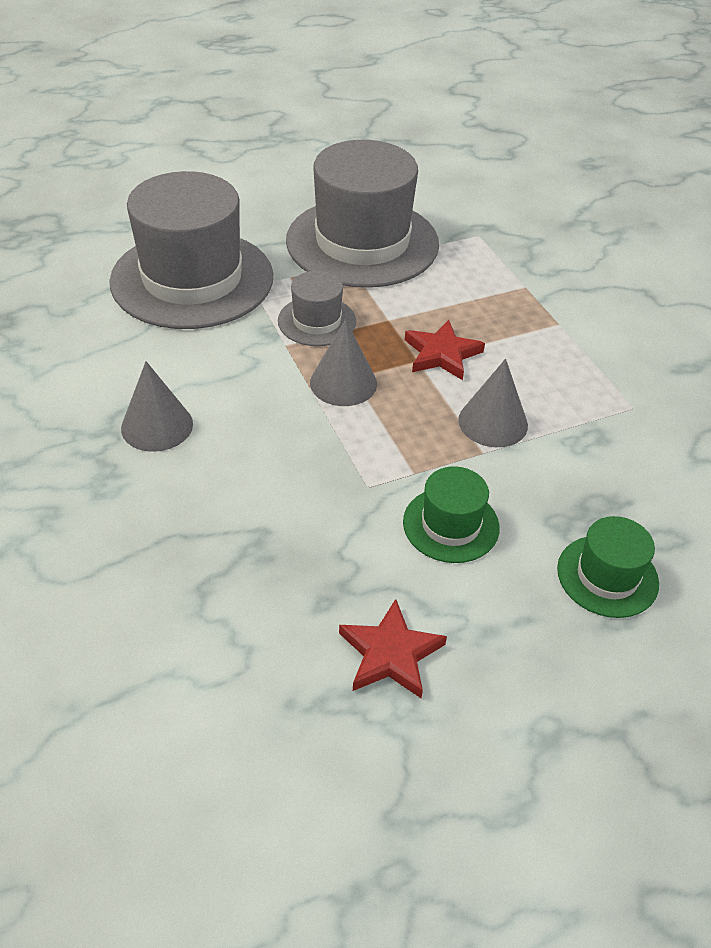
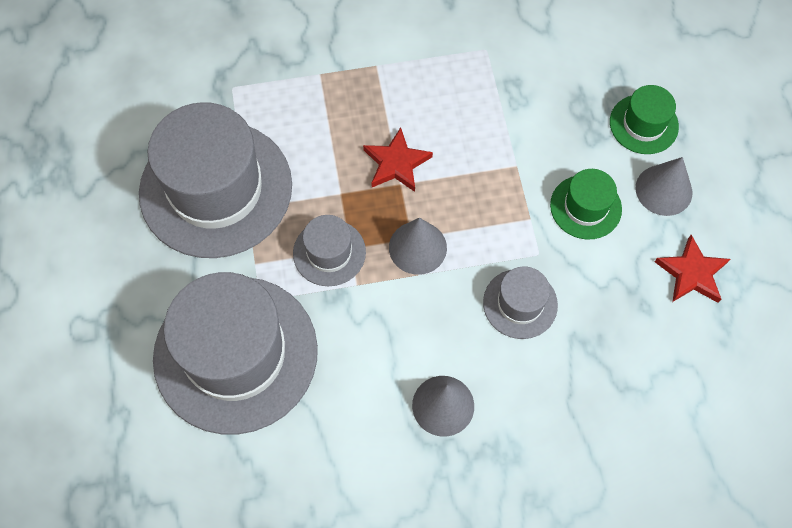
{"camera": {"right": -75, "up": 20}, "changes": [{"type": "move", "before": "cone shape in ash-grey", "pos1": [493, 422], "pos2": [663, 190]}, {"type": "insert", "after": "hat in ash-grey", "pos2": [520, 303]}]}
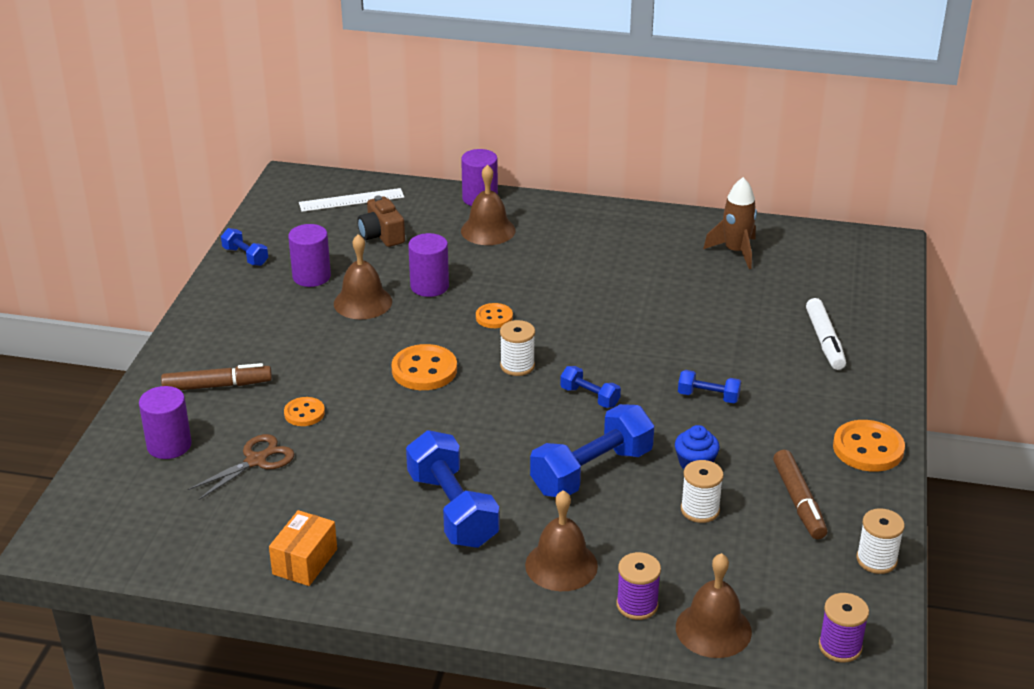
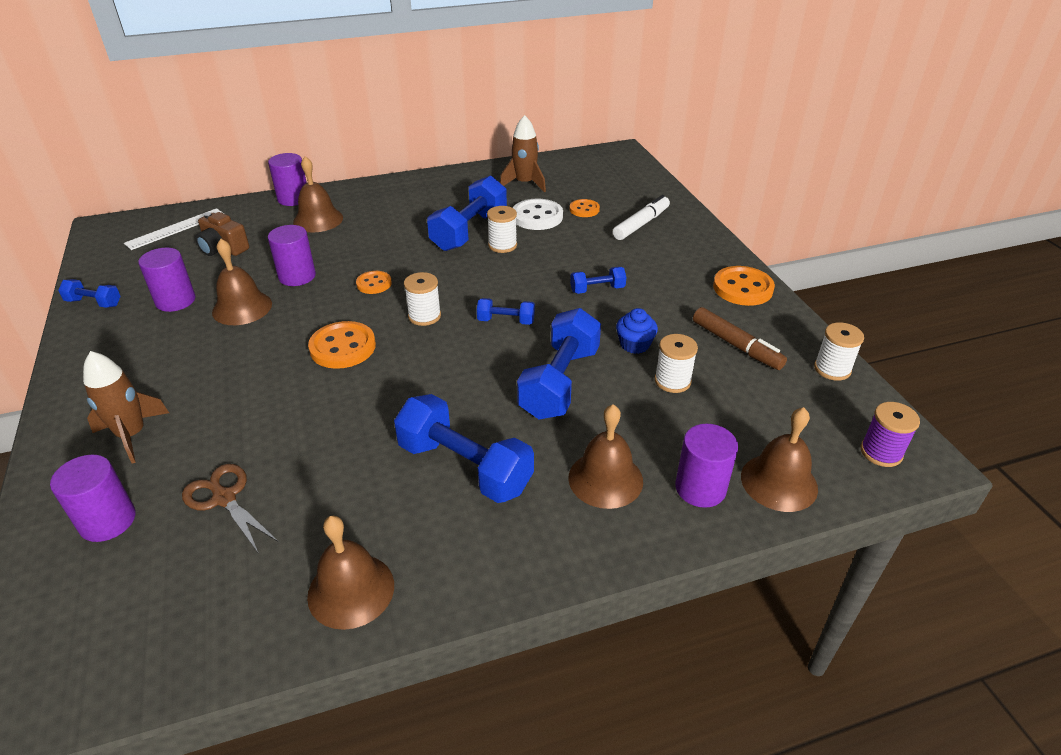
{"camera": {"right": -30, "up": 5}, "changes": [{"type": "rotate", "before": "marker in white", "pos1": [824, 341], "pos2": [641, 224], "turn": -105}, {"type": "replace", "before": "marker in brown", "after": "spaceship in brown", "pos1": [217, 386], "pos2": [132, 435]}, {"type": "move", "before": "shirt button in orange", "pos1": [304, 413], "pos2": [584, 209]}, {"type": "rotate", "before": "pair of scissors in brown", "pos1": [256, 460], "pos2": [224, 498], "turn": -60}, {"type": "replace", "before": "parcel in orange", "after": "bell in brown", "pos1": [305, 561], "pos2": [351, 590]}, {"type": "replace", "before": "spool in royal purple", "after": "cylinder shape in royal purple", "pos1": [637, 605], "pos2": [700, 488]}, {"type": "insert", "after": "dumbbell in cobalt", "pos2": [469, 231]}, {"type": "insert", "after": "shirt button in white", "pos2": [537, 217]}, {"type": "insert", "after": "spool in white", "pos2": [502, 245]}]}
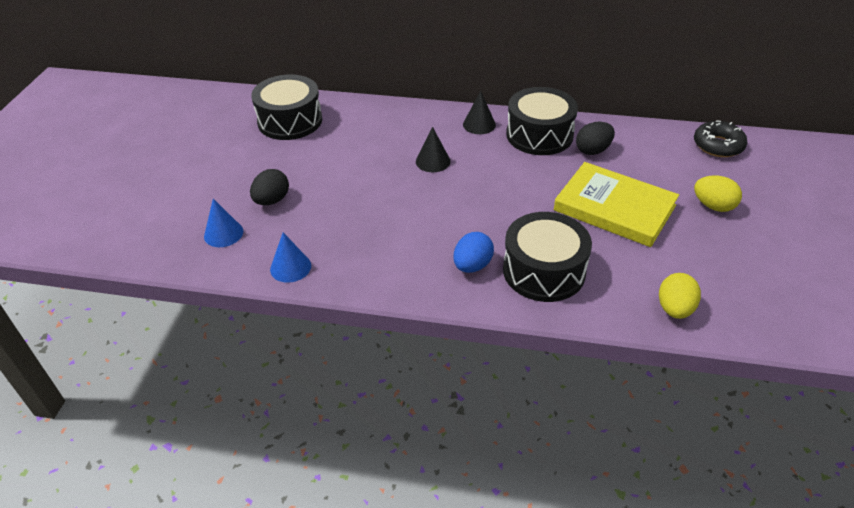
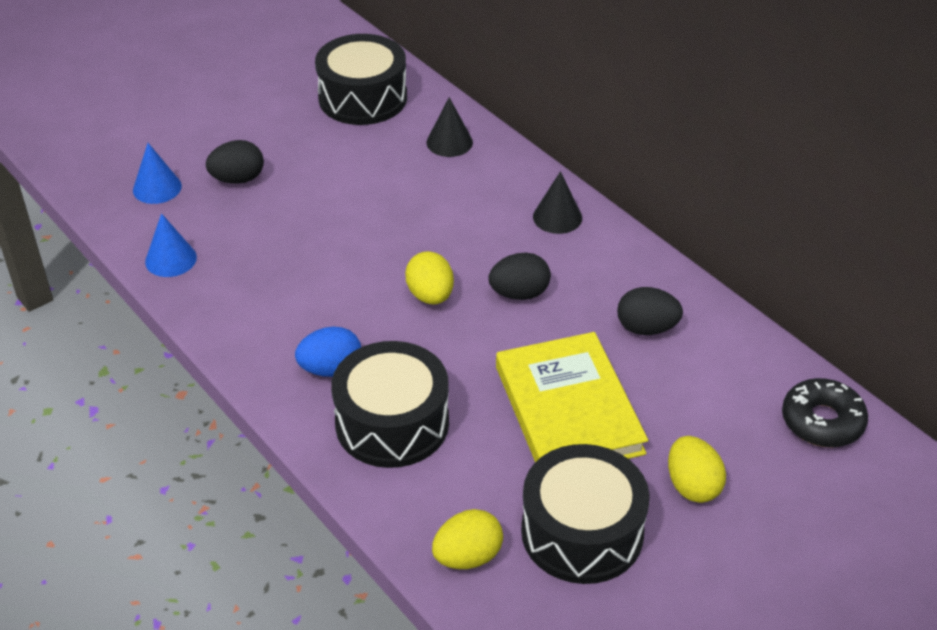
{"camera": {"right": 40, "up": 0}, "changes": [{"type": "move", "before": "toy drum in black", "pos1": [539, 135], "pos2": [582, 532]}, {"type": "move", "before": "cone shape in black", "pos1": [433, 161], "pos2": [449, 142]}, {"type": "insert", "after": "egg shape in golden", "pos2": [430, 295]}, {"type": "insert", "after": "egg shape in black", "pos2": [519, 293]}]}
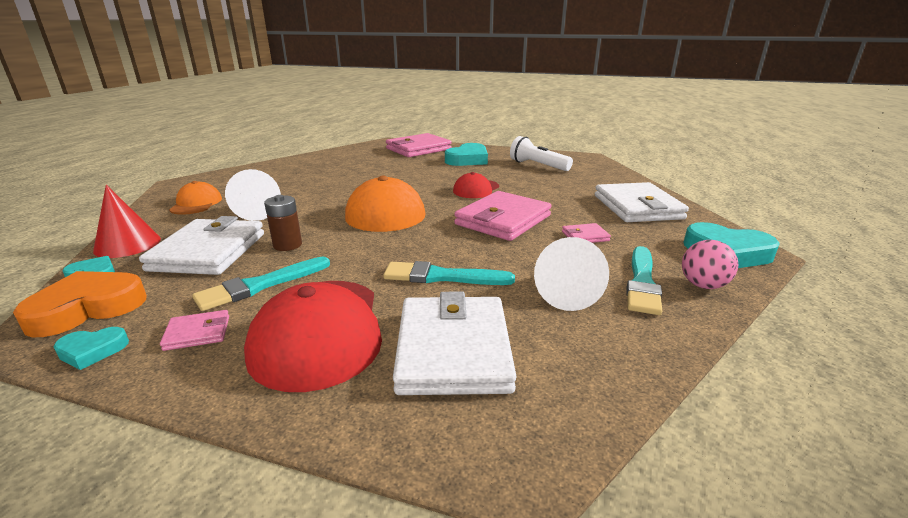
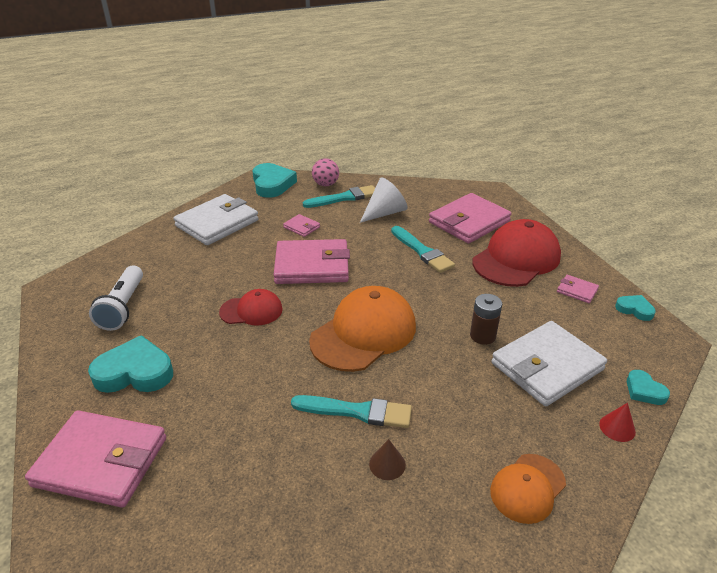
{"camera": {"right": -130, "up": 10}, "changes": [{"type": "delete", "before": "cone shape in white", "pos1": [255, 213]}, {"type": "resize", "before": "cone shape in crimson", "pos1": [127, 244], "pos2": [617, 428], "scale": 0.55}, {"type": "move", "before": "brush in aqua", "pos1": [260, 285], "pos2": [357, 412]}, {"type": "delete", "before": "heart in orange", "pos1": [87, 308]}, {"type": "recolor", "before": "wallet in white", "after": "wallet in rosy", "pos1": [453, 349], "pos2": [469, 222]}, {"type": "insert", "after": "cone shape in brown", "pos2": [387, 464]}]}
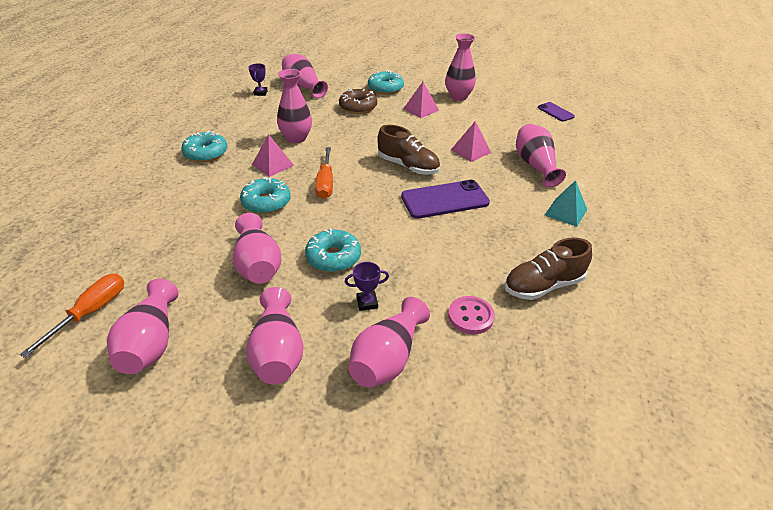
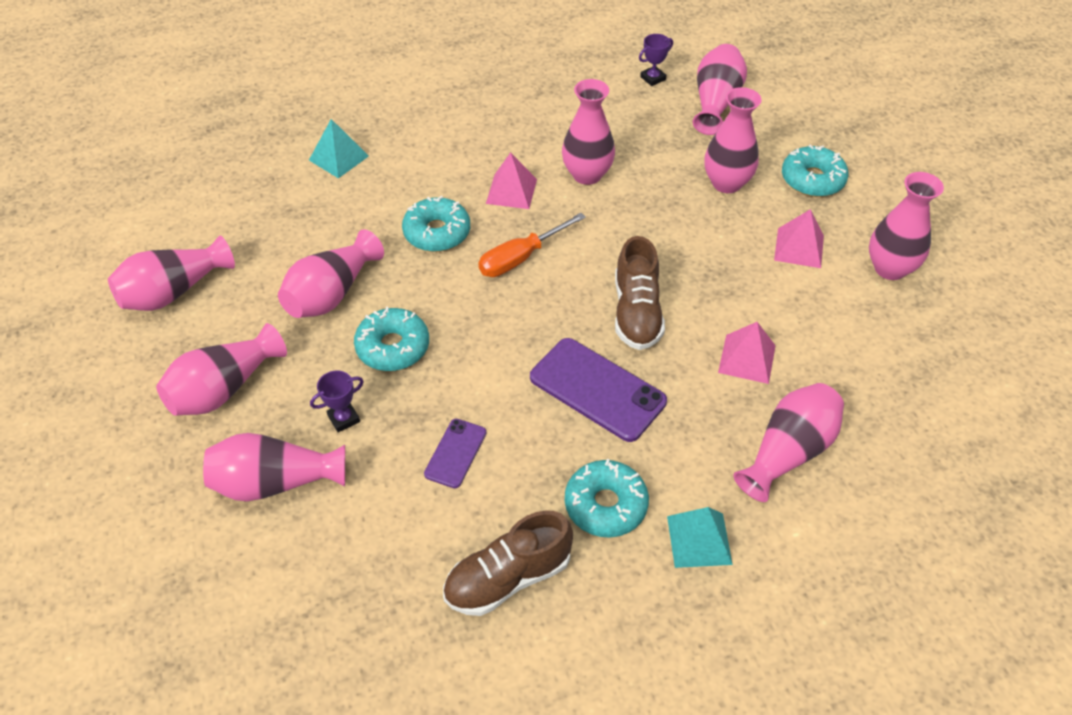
{"camera": {"right": 55, "up": 10}, "changes": [{"type": "replace", "before": "doughnut in brown", "after": "tall vase in rosy", "pos1": [358, 107], "pos2": [726, 183]}, {"type": "move", "before": "smartphone in royal purple", "pos1": [555, 112], "pos2": [455, 453]}, {"type": "move", "before": "doughnut in aqua", "pos1": [206, 153], "pos2": [605, 505]}, {"type": "rotate", "before": "sneaker in brown", "pos1": [543, 285], "pos2": [508, 578], "turn": -60}, {"type": "rotate", "before": "prize cup in royal purple", "pos1": [367, 303], "pos2": [343, 418], "turn": -75}, {"type": "delete", "before": "screwdriver in orange", "pos1": [90, 312]}, {"type": "delete", "before": "shirt button in rosy", "pos1": [470, 316]}, {"type": "insert", "after": "pyramid in aqua", "pos2": [339, 158]}]}
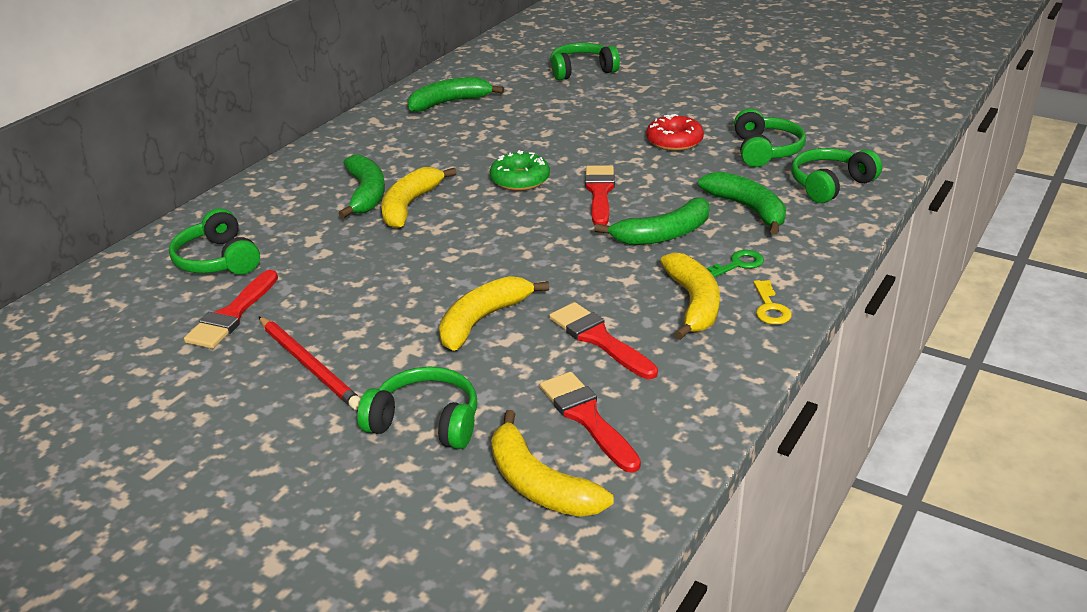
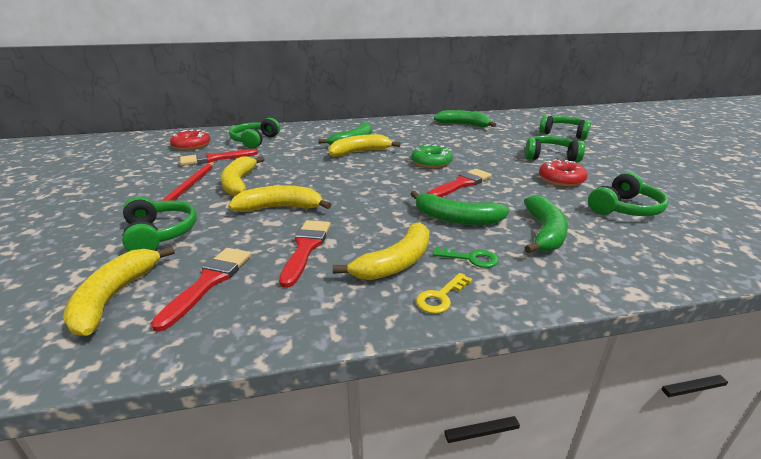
{"camera": {"right": 45, "up": -5}, "changes": [{"type": "move", "before": "over-ear headphones in leaf-green", "pos1": [830, 185], "pos2": [550, 157]}, {"type": "insert", "after": "doughnut in crimson", "pos2": [191, 145]}, {"type": "insert", "after": "toy banana in golden", "pos2": [239, 183]}]}
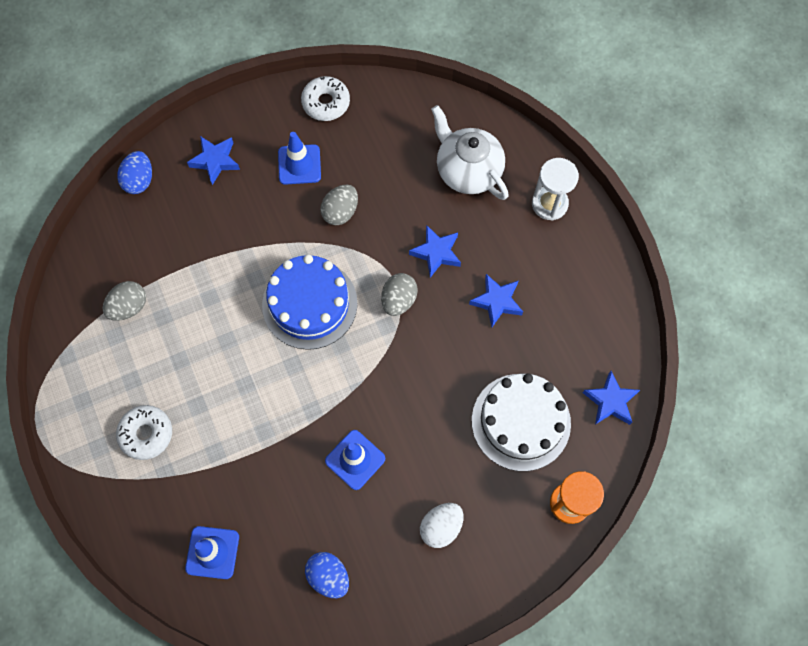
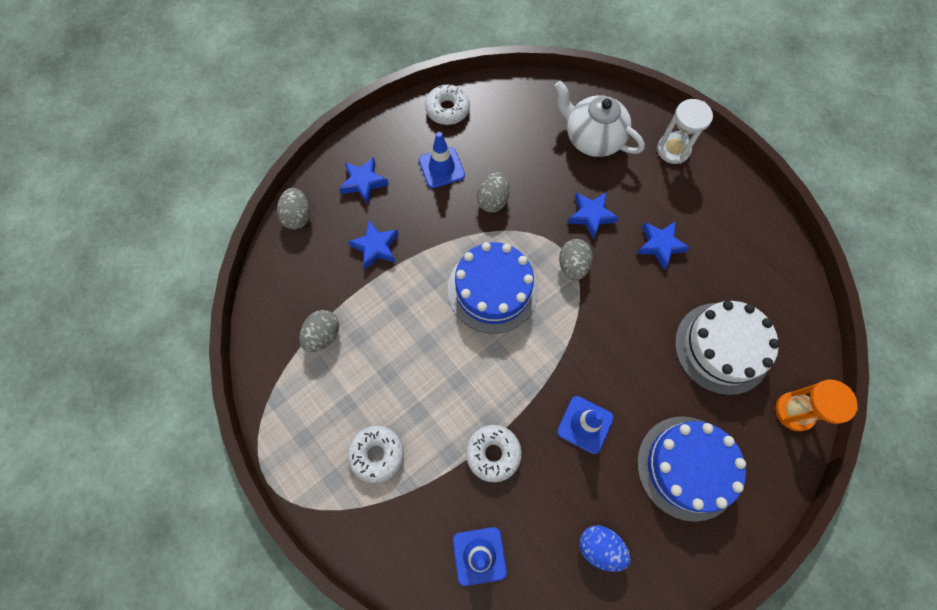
{"camera": {"right": -15, "up": 0}, "changes": [{"type": "recolor", "before": "egg shape in cobalt", "after": "egg shape in ash-grey", "pos1": [139, 180], "pos2": [298, 216]}, {"type": "move", "before": "star shape in cobalt", "pos1": [610, 401], "pos2": [375, 247]}, {"type": "replace", "before": "egg shape in white", "after": "gateau in cobalt", "pos1": [441, 527], "pos2": [687, 467]}, {"type": "insert", "after": "doughnut in white", "pos2": [493, 453]}]}
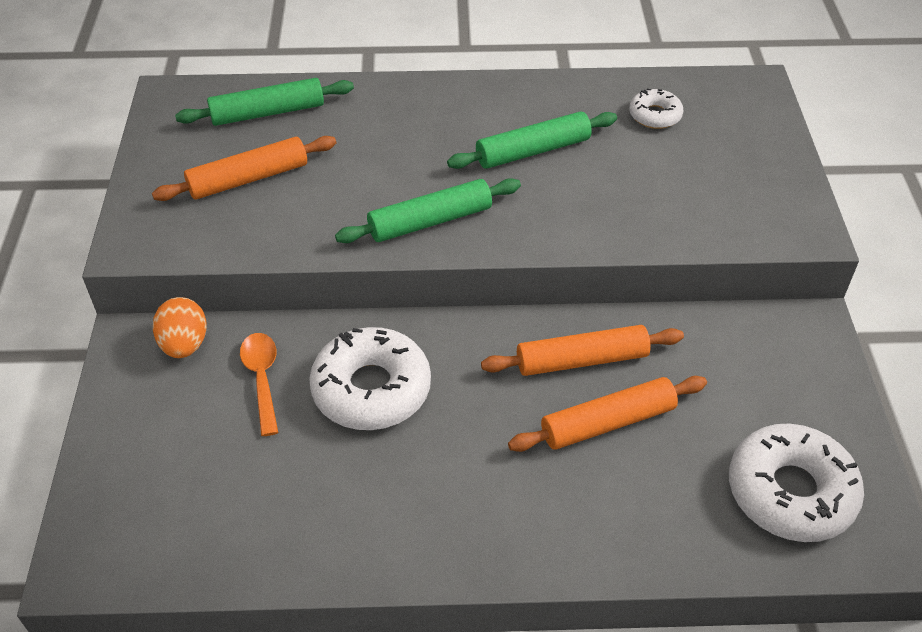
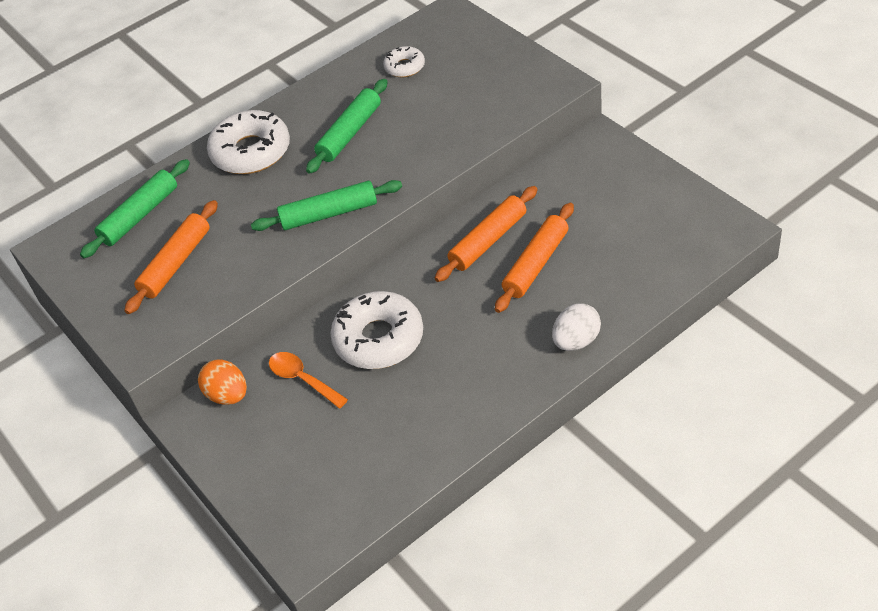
{"camera": {"right": -30, "up": 0}, "changes": [{"type": "rotate", "before": "dough roller in leaf-green", "pos1": [430, 221], "pos2": [329, 214], "turn": 45}, {"type": "move", "before": "doughnut in white", "pos1": [790, 492], "pos2": [251, 152]}, {"type": "insert", "after": "egg shape in white", "pos2": [576, 341]}]}
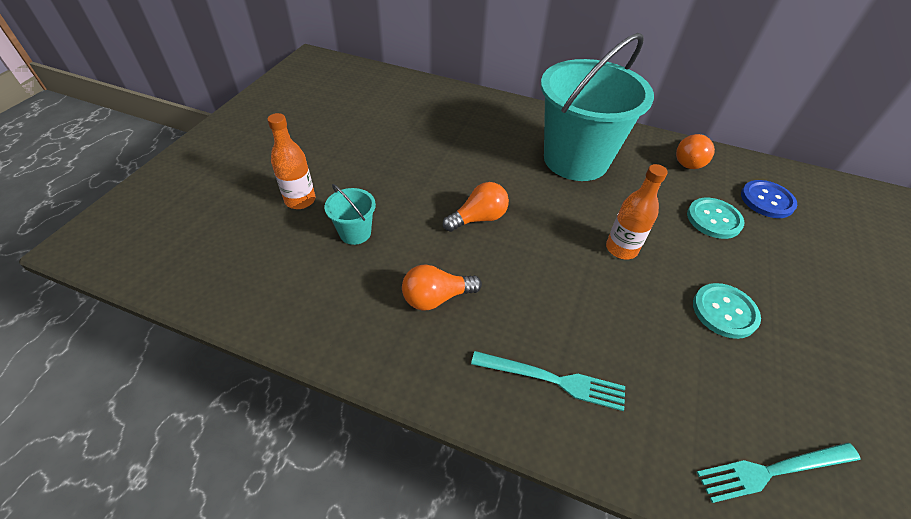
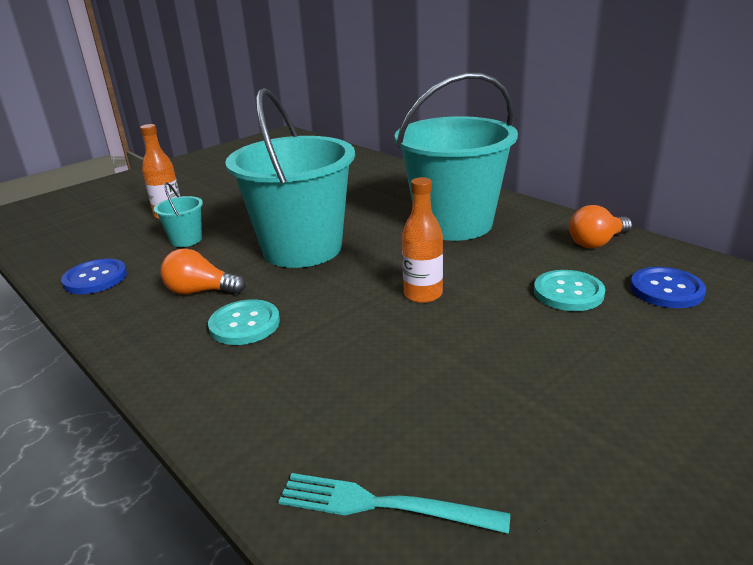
{"camera": {"right": 30, "up": -20}, "changes": [{"type": "replace", "before": "light bulb in orange", "after": "sand bucket in aqua", "pos1": [478, 218], "pos2": [302, 248]}, {"type": "move", "before": "shirt button in aqua", "pos1": [724, 311], "pos2": [244, 324]}, {"type": "delete", "before": "table fork in aqua", "pos1": [553, 380]}, {"type": "insert", "after": "shirt button in cobalt", "pos2": [95, 278]}]}
